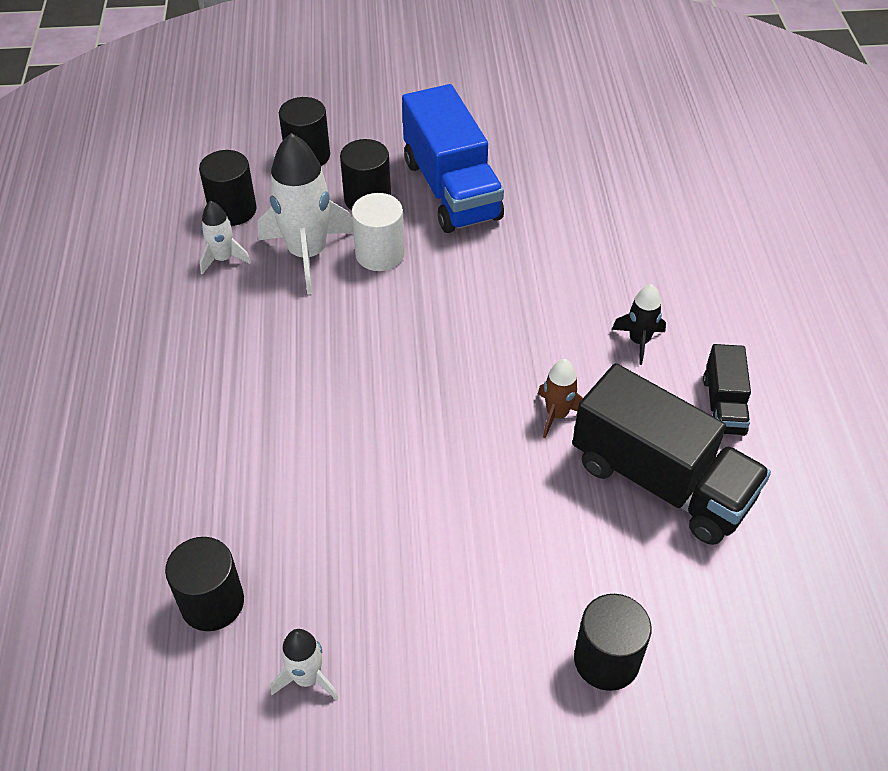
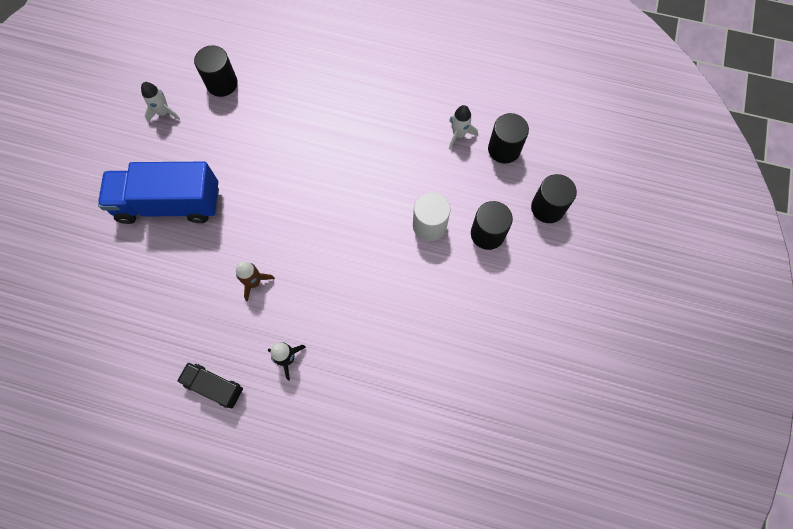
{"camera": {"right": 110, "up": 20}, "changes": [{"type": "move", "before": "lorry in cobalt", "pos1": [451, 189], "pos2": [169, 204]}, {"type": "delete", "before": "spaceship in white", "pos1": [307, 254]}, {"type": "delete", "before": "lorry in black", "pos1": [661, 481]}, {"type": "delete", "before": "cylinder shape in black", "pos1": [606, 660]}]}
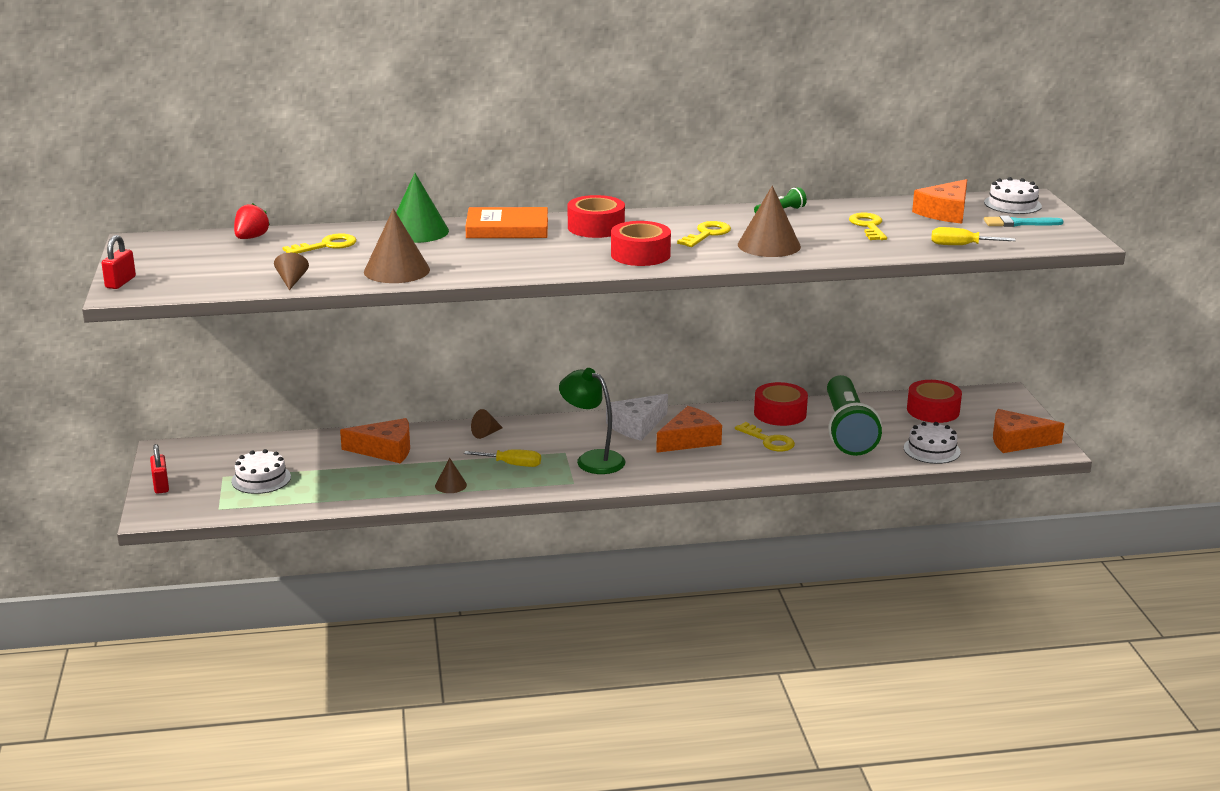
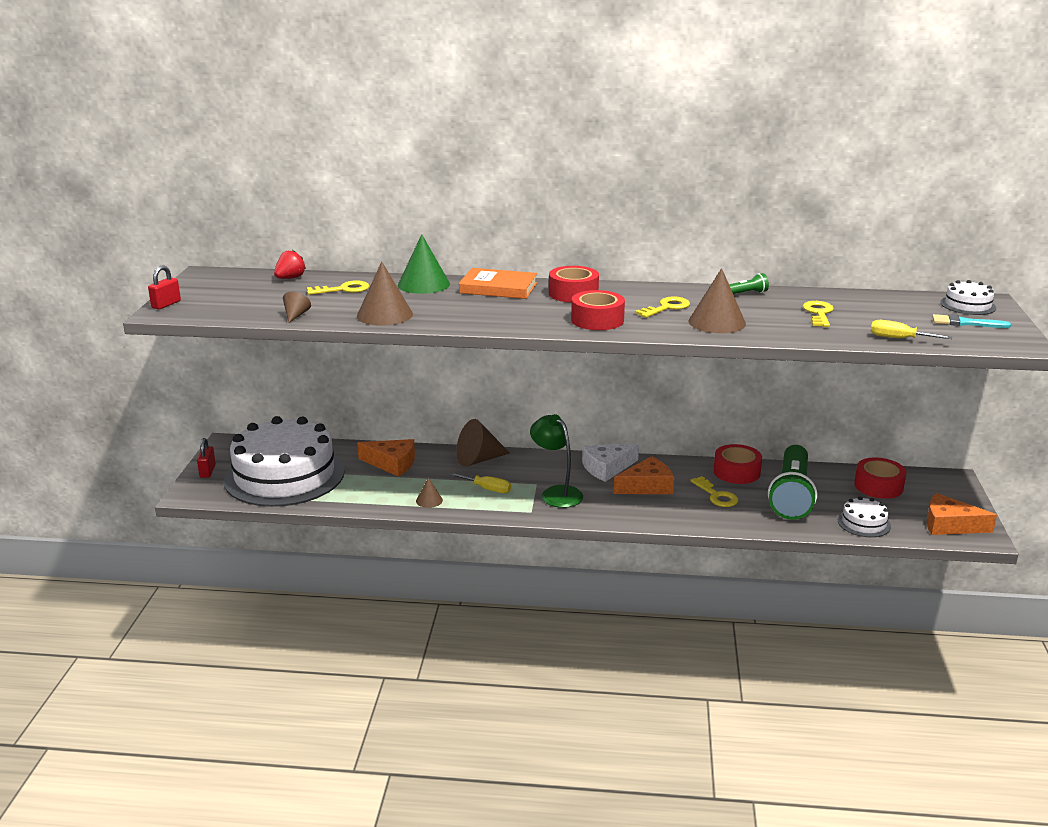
{"camera": {"right": 15, "up": 0}, "changes": [{"type": "delete", "before": "cheese in orange", "pos1": [945, 212]}, {"type": "resize", "before": "cone shape in brown", "pos1": [486, 434], "pos2": [478, 460], "scale": 1.94}, {"type": "resize", "before": "gateau in white", "pos1": [261, 479], "pos2": [284, 475], "scale": 2.48}]}
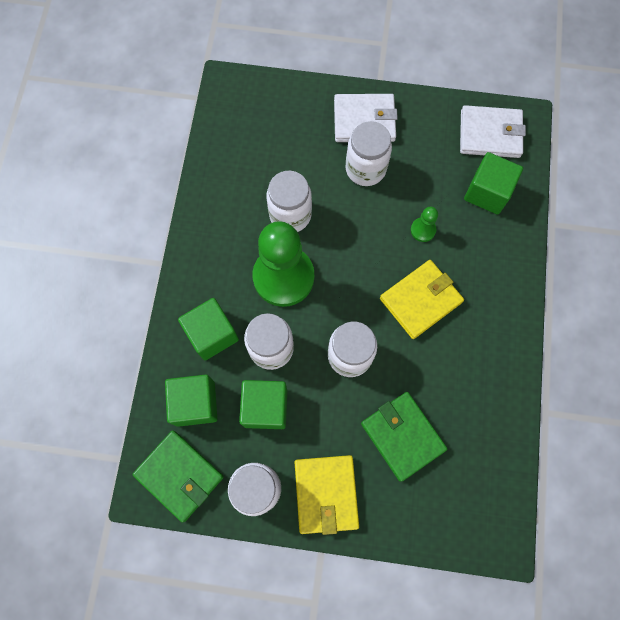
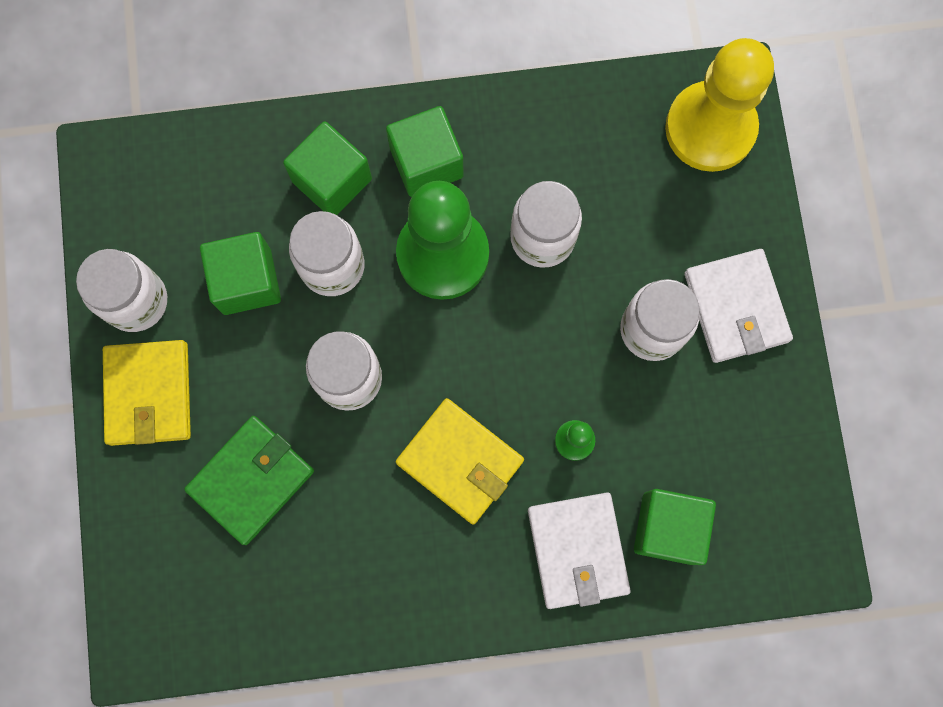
{"camera": {"right": 75, "up": 5}, "changes": [{"type": "move", "before": "wallet in white", "pos1": [490, 134], "pos2": [577, 550]}, {"type": "move", "before": "solid cube in leaf-green", "pos1": [195, 403], "pos2": [426, 162]}, {"type": "delete", "before": "wallet in leaf-green", "pos1": [179, 475]}, {"type": "rotate", "before": "wallet in golden", "pos1": [326, 494], "pos2": [149, 394], "turn": -75}, {"type": "insert", "after": "pawn in golden", "pos2": [710, 128]}]}
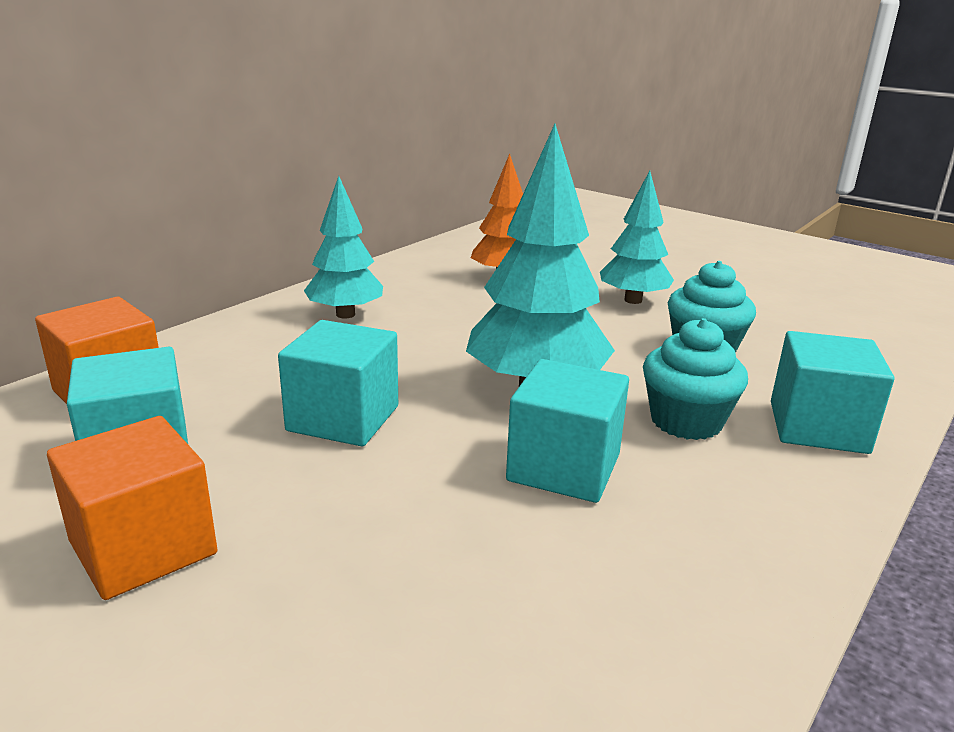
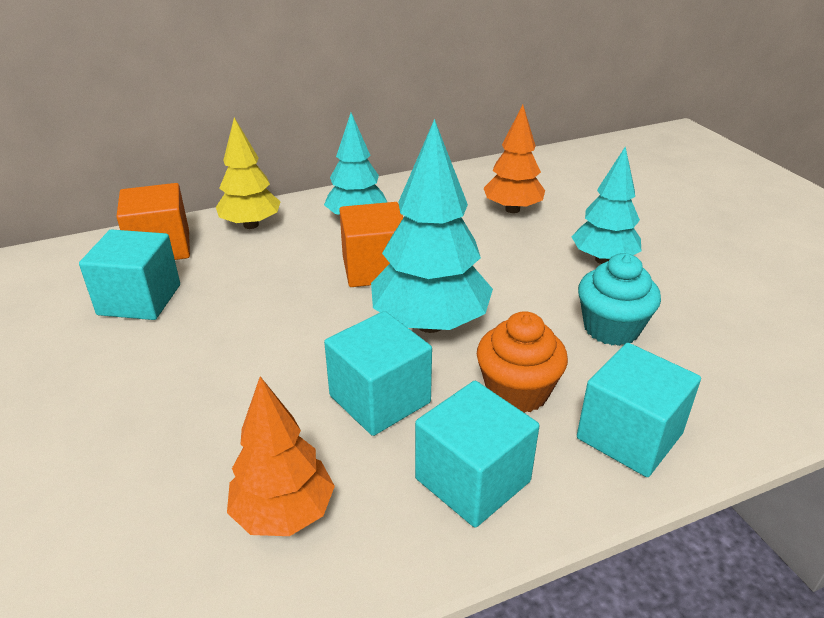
{"camera": {"right": 30, "up": 10}, "changes": [{"type": "recolor", "before": "cupcake in aqua", "after": "cupcake in orange", "pos1": [686, 421], "pos2": [517, 391]}, {"type": "move", "before": "solid cube in aqua", "pos1": [343, 418], "pos2": [472, 480]}, {"type": "move", "before": "solid cube in orange", "pos1": [143, 548], "pos2": [374, 269]}, {"type": "insert", "after": "fir tree in golden", "pos2": [251, 225]}, {"type": "insert", "after": "fir tree in orange", "pos2": [284, 513]}]}
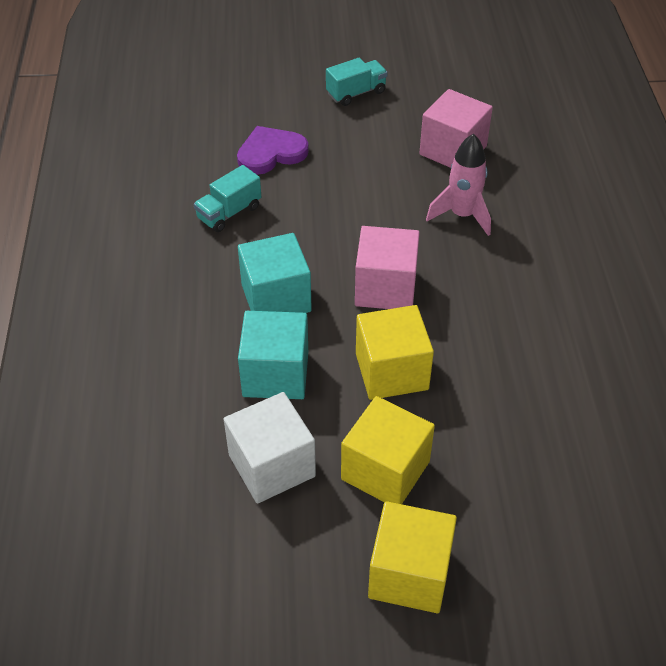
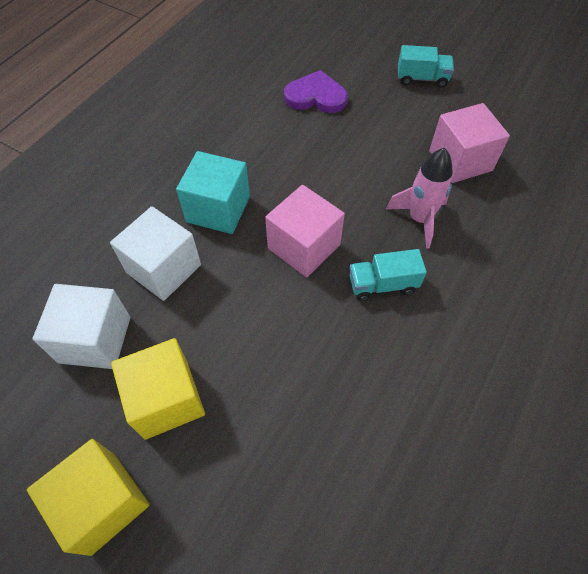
{"camera": {"right": 35, "up": 10}, "changes": [{"type": "move", "before": "lorry in aqua", "pos1": [229, 213], "pos2": [382, 284]}, {"type": "delete", "before": "solid cube in golden", "pos1": [391, 371]}, {"type": "recolor", "before": "solid cube in aqua", "after": "solid cube in white", "pos1": [275, 374], "pos2": [164, 268]}]}
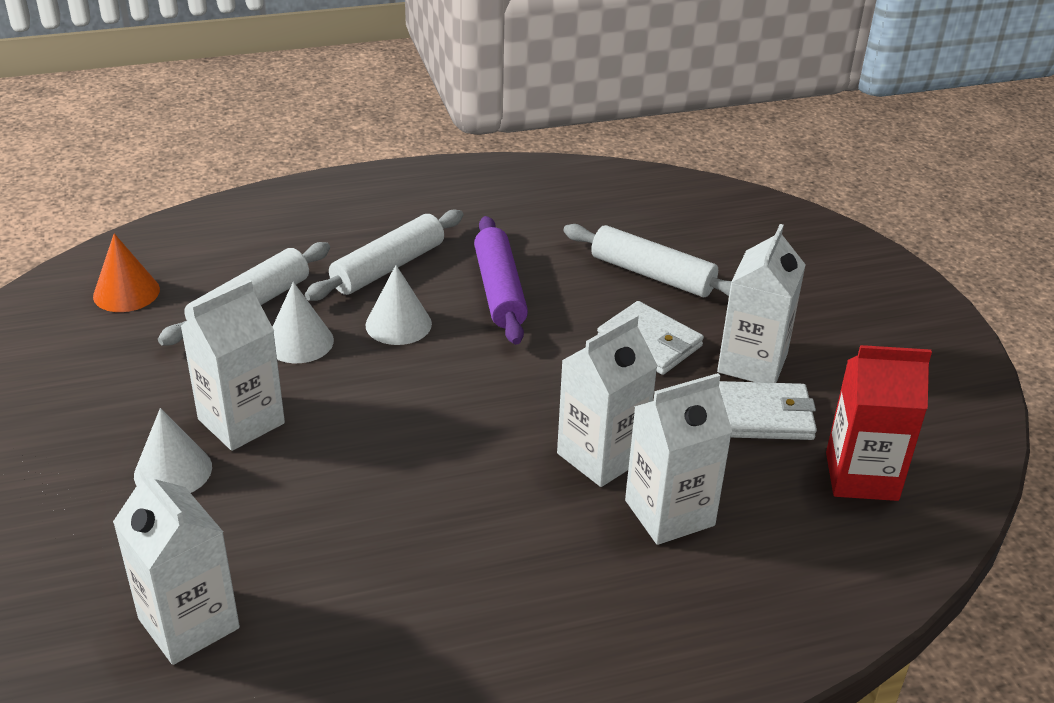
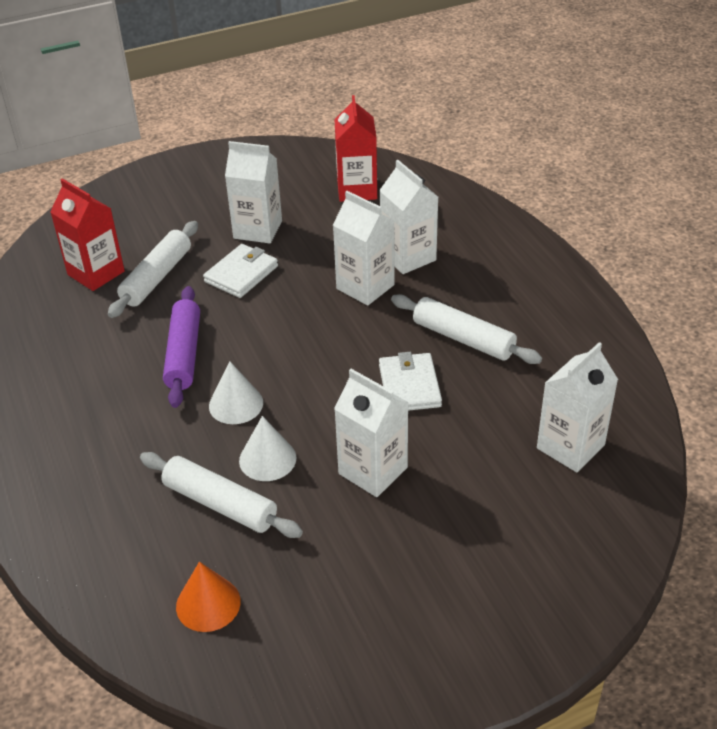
{"camera": {"right": -95, "up": 5}, "changes": [{"type": "move", "before": "dough roller in white", "pos1": [388, 267], "pos2": [463, 338]}, {"type": "rotate", "before": "dough roller in royal purple", "pos1": [499, 290], "pos2": [184, 354], "turn": -75}, {"type": "move", "before": "wallet in white", "pos1": [764, 415], "pos2": [409, 386]}, {"type": "delete", "before": "cone shape in white", "pos1": [173, 471]}, {"type": "insert", "after": "carton in crimson", "pos2": [96, 273]}]}
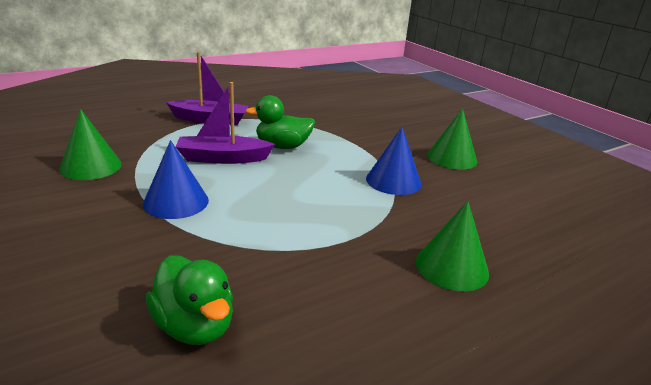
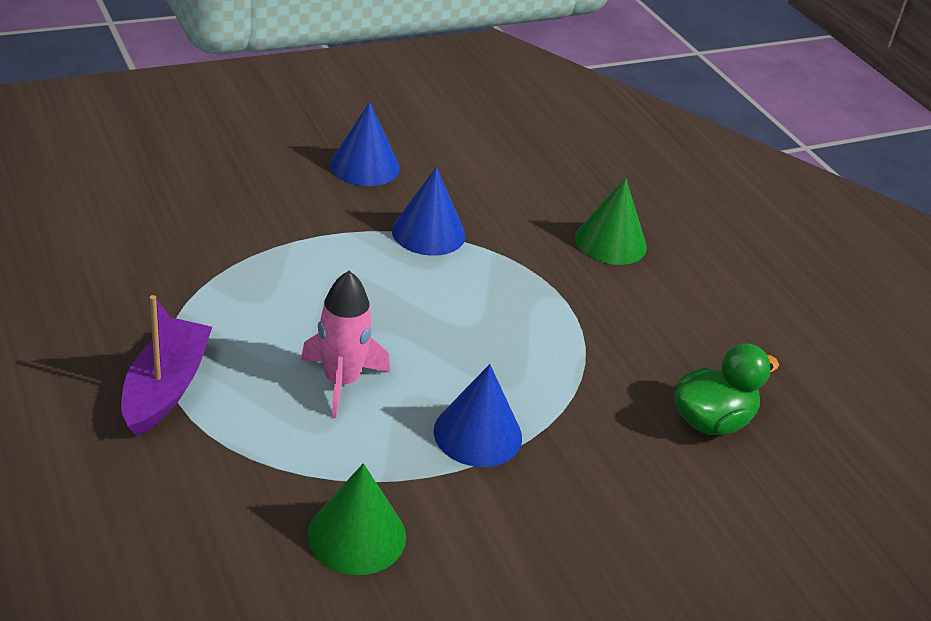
{"camera": {"right": -85, "up": 10}, "changes": [{"type": "replace", "before": "sailboat in royal purple", "after": "spaceship in rosy", "pos1": [222, 158], "pos2": [341, 381]}, {"type": "delete", "before": "rubber duck in leaf-green", "pos1": [282, 146]}, {"type": "recolor", "before": "cone shape in leaf-green", "after": "cone shape in cobalt", "pos1": [451, 158], "pos2": [365, 166]}]}
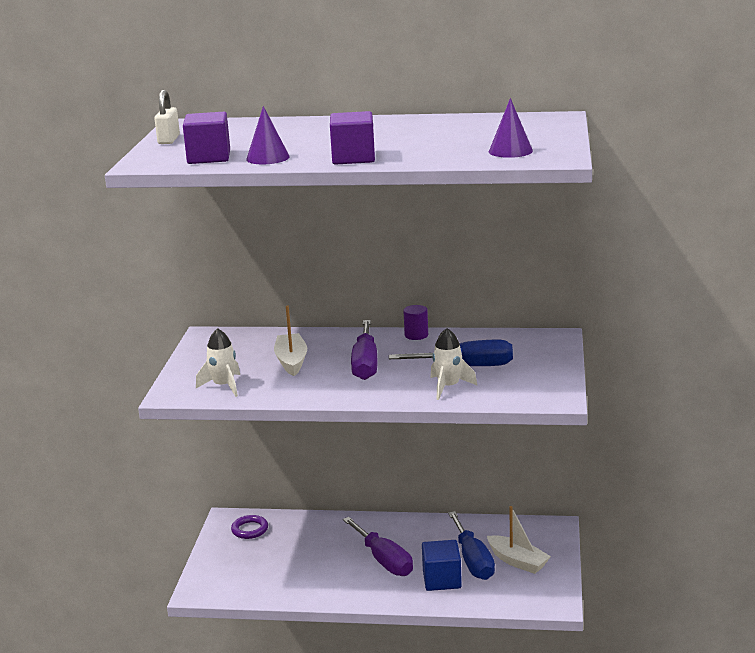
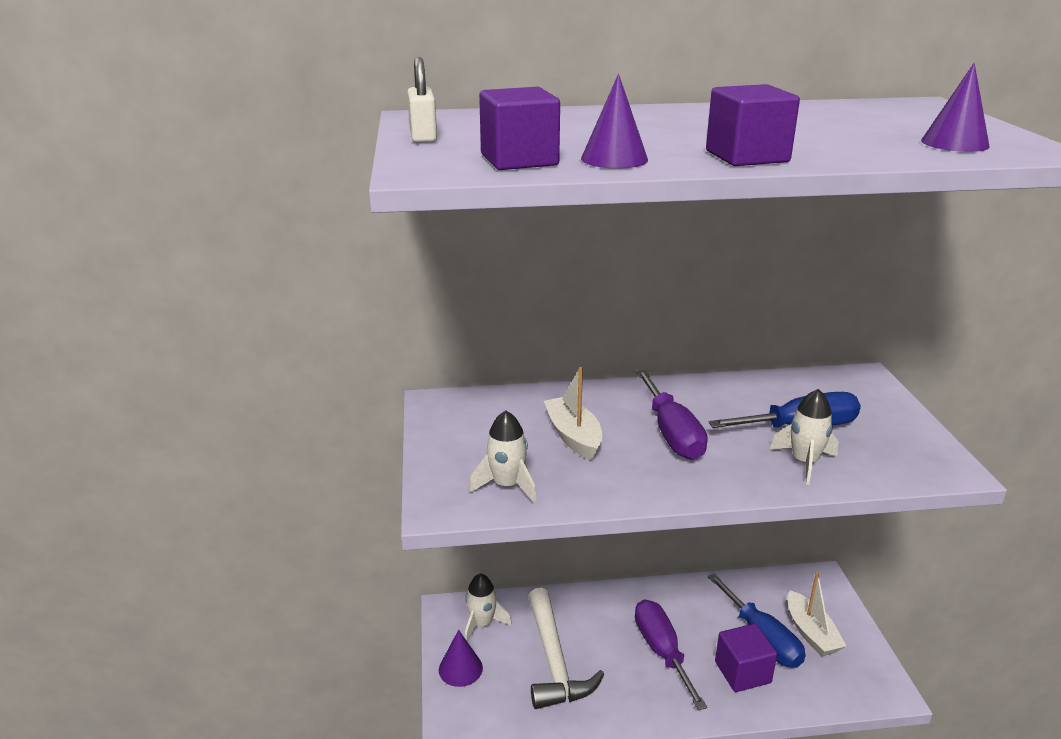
{"camera": {"right": -15, "up": 5}, "changes": [{"type": "delete", "before": "cylinder shape in royal purple", "pos1": [416, 335]}, {"type": "rotate", "before": "sailboat in white", "pos1": [517, 561], "pos2": [811, 633], "turn": 45}, {"type": "replace", "before": "ring in royal purple", "after": "spaceship in white", "pos1": [250, 530], "pos2": [482, 624]}, {"type": "rotate", "before": "screwdriver in royal purple", "pos1": [384, 560], "pos2": [662, 651], "turn": -150}, {"type": "recolor", "before": "solid cube in cobalt", "after": "solid cube in royal purple", "pos1": [442, 580], "pos2": [742, 672]}, {"type": "insert", "after": "hammer in white", "pos2": [554, 661]}, {"type": "insert", "after": "cone shape in royal purple", "pos2": [460, 669]}]}
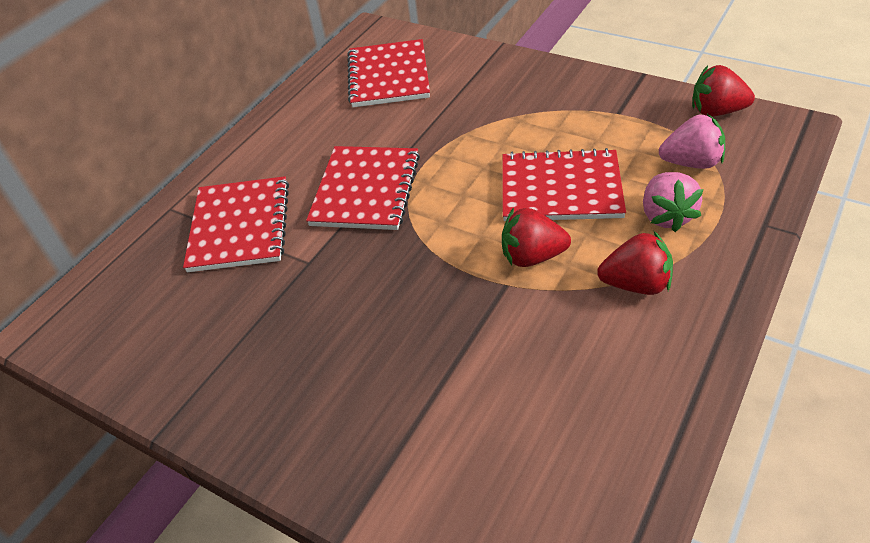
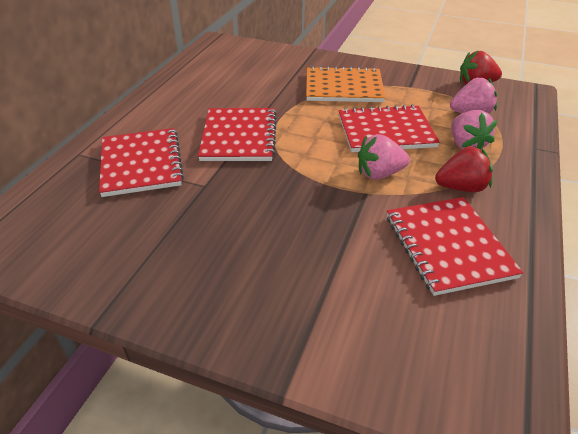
{"camera": {"right": -15, "up": -5}, "changes": [{"type": "move", "before": "exercise book in crimson", "pos1": [389, 76], "pos2": [448, 246]}, {"type": "recolor", "before": "berry in crimson", "after": "berry in rosy", "pos1": [532, 256], "pos2": [379, 174]}, {"type": "insert", "after": "exercise book in orange", "pos2": [344, 87]}]}
